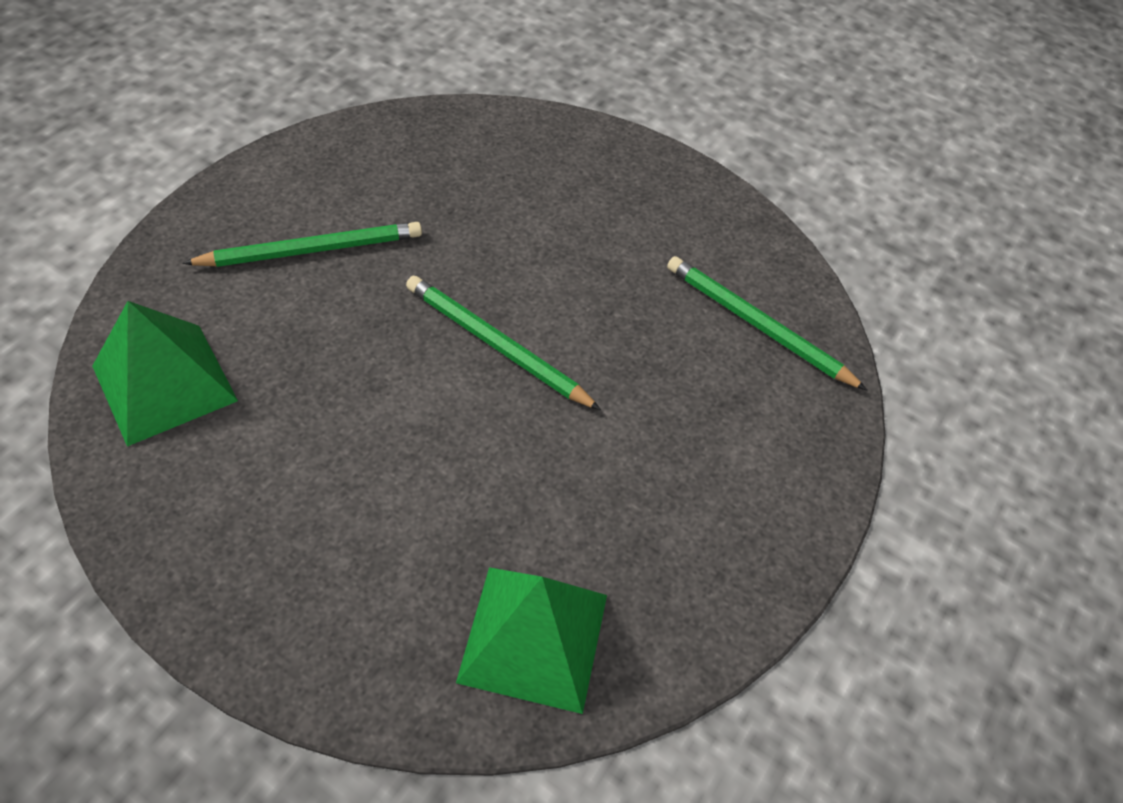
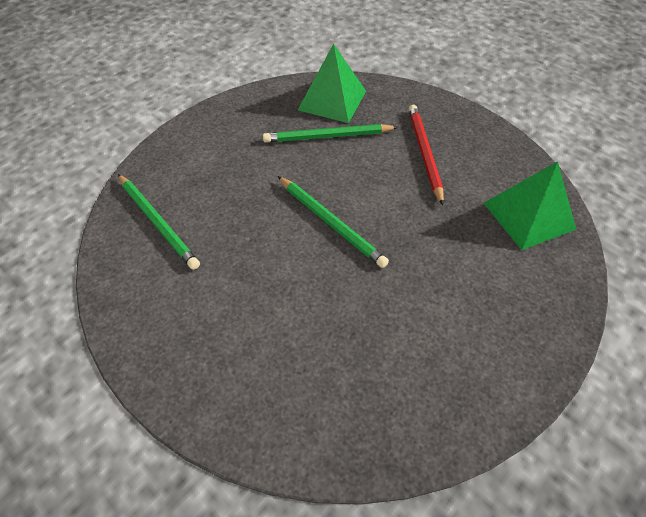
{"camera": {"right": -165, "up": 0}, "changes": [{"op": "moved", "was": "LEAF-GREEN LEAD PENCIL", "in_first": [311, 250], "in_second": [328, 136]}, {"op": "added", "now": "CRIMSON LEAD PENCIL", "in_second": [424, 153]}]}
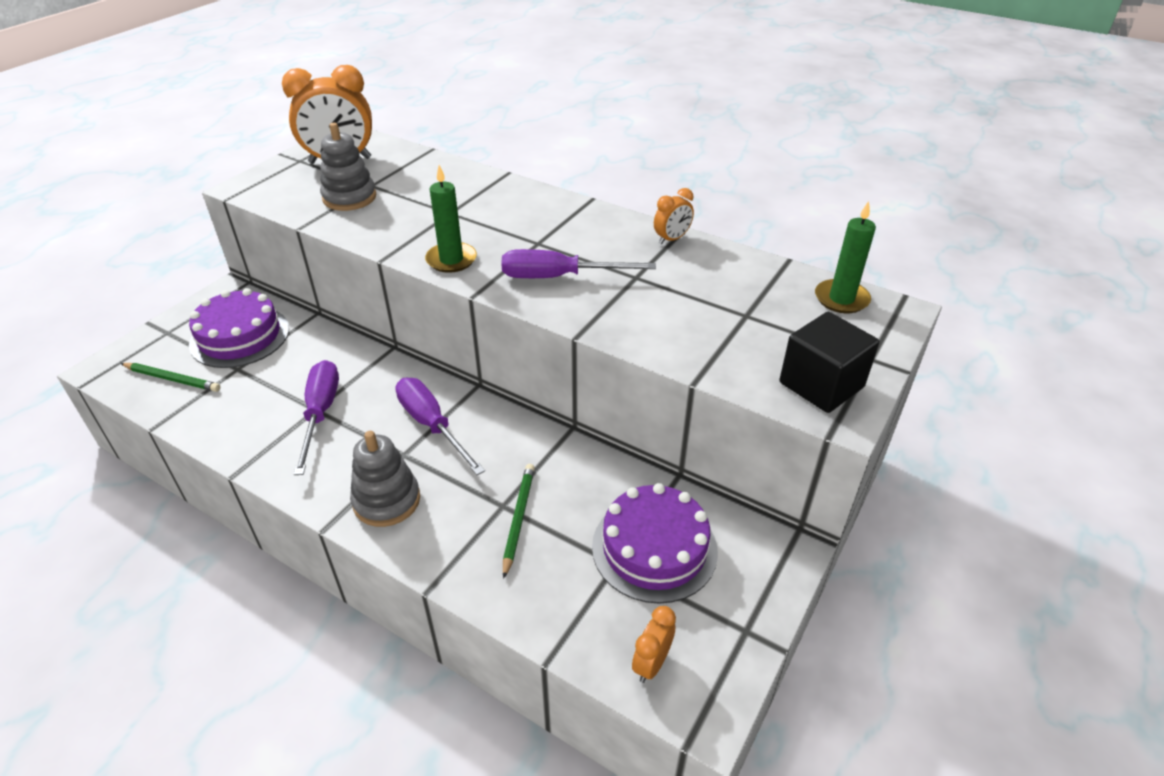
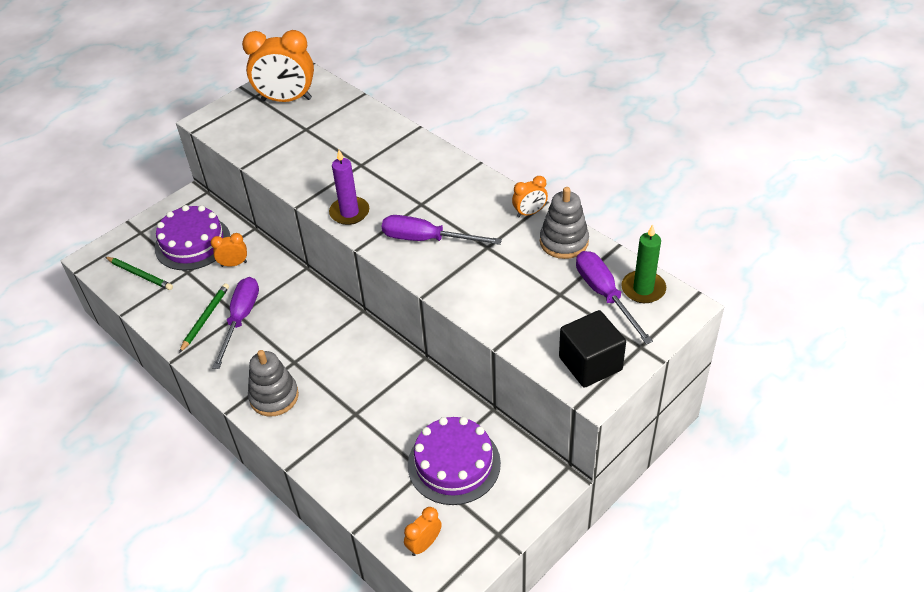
{"camera": {"right": 15, "up": 5}, "changes": [{"op": "moved", "was": "LEAF-GREEN LEAD PENCIL", "in_first": [518, 519], "in_second": [205, 318]}, {"op": "added", "now": "ORANGE-COLOURED BEDSIDE CLOCK", "in_second": [234, 264]}, {"op": "recoloured", "was": "LEAF-GREEN CANDLE", "now": "ROYAL PURPLE CANDLE", "in_first": [451, 260], "in_second": [349, 212]}, {"op": "moved", "was": "GREY STACKING RINGS", "in_first": [349, 197], "in_second": [564, 242]}, {"op": "moved", "was": "ROYAL PURPLE SCREWDRIVER", "in_first": [432, 425], "in_second": [605, 295]}]}
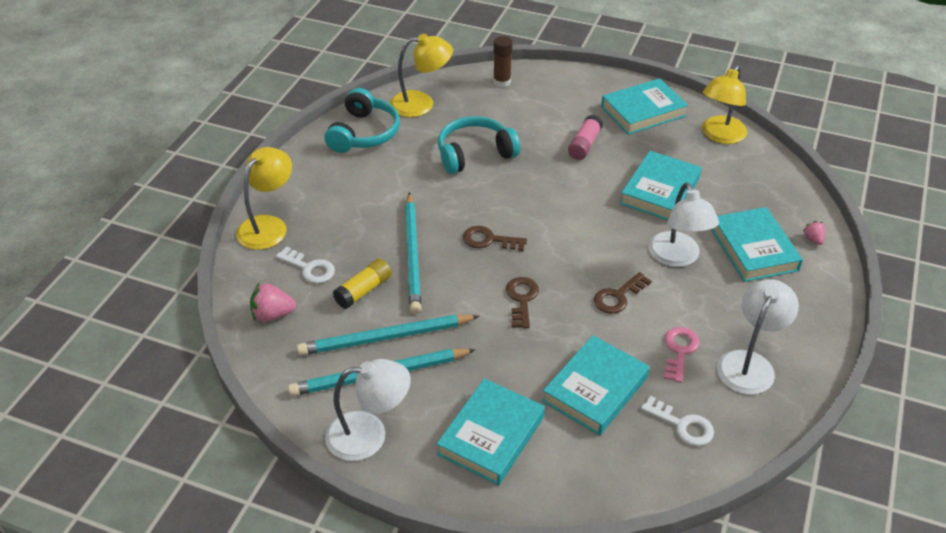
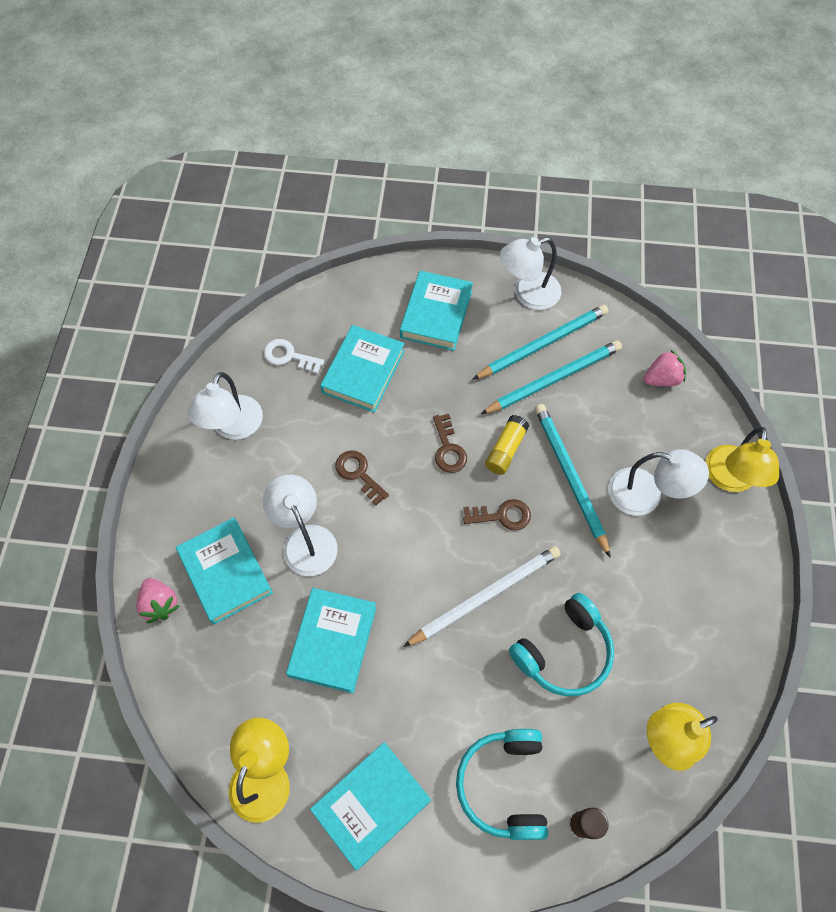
{"camera": {"right": 165, "up": 20}, "changes": [{"op": "resized", "was": "ROSY TOY STRAWBERRY", "in_first": [813, 239], "in_second": [160, 604], "ratio": 1.7}, {"op": "turned", "was": "RUSSET DOOR KEY", "in_first": [618, 297], "in_second": [358, 474], "clockwise": -75}, {"op": "added", "now": "PURE WHITE LEAD PENCIL", "in_second": [485, 596]}, {"op": "moved", "was": "AQUA OVER-EAR HEADPHONES", "in_first": [364, 133], "in_second": [504, 785]}, {"op": "moved", "was": "GOLDEN GLUE STICK", "in_first": [363, 290], "in_second": [506, 449]}, {"op": "added", "now": "PURE WHITE DESK LAMP", "in_second": [646, 495]}, {"op": "removed", "was": "PURE WHITE DOOR KEY", "in_first": [309, 268]}, {"op": "removed", "was": "ROSY GLUE STICK", "in_first": [584, 145]}, {"op": "removed", "was": "ROSY DOOR KEY", "in_first": [679, 351]}]}
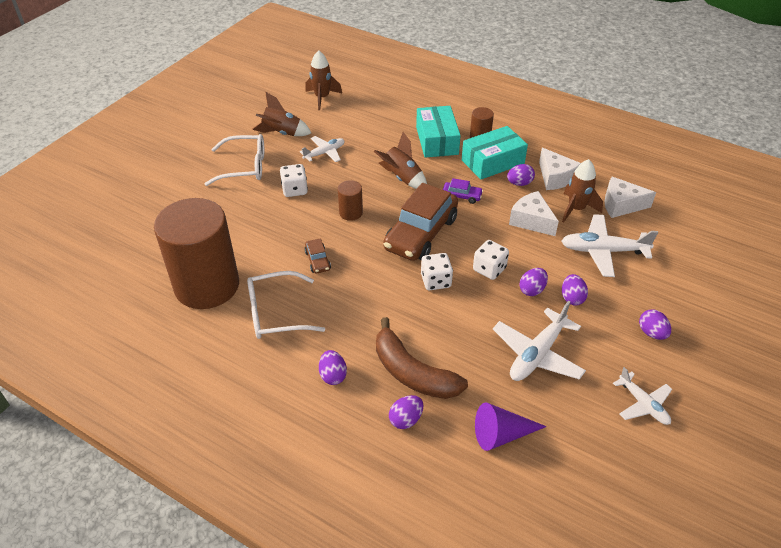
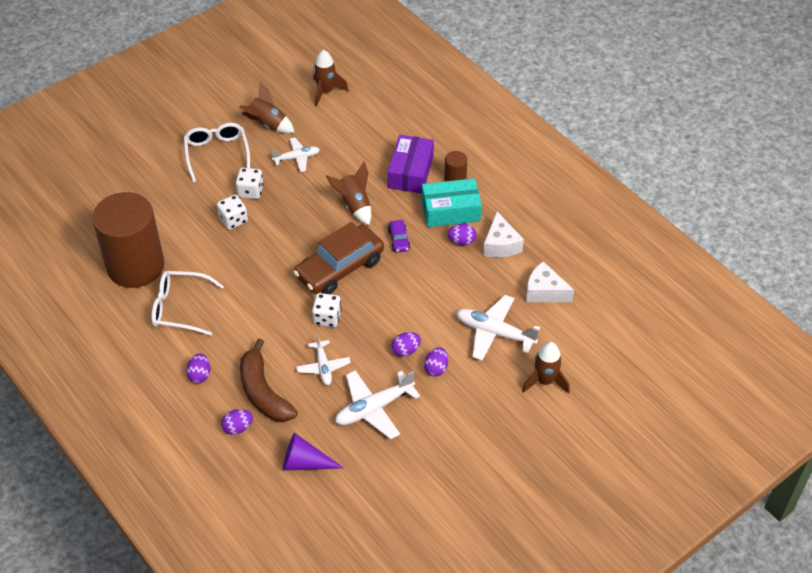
{"camera": {"right": 20, "up": 5}, "changes": [{"op": "turned", "was": "PURE WHITE SPECTACLES", "in_first": [244, 167], "in_second": [217, 154], "clockwise": -120}, {"op": "moved", "was": "PURE WHITE GAME DIE", "in_first": [489, 269], "in_second": [233, 220]}, {"op": "moved", "was": "PURE WHITE AEROPLANE", "in_first": [643, 404], "in_second": [323, 367]}, {"op": "recoloured", "was": "AQUA PACKAGE", "now": "ROYAL PURPLE PACKAGE", "in_first": [437, 140], "in_second": [410, 172]}, {"op": "turned", "was": "ROYAL PURPLE AUTOMOBILE", "in_first": [462, 196], "in_second": [399, 240], "clockwise": 45}, {"op": "moved", "was": "RUSSET TOY ROCKET", "in_first": [576, 209], "in_second": [545, 381]}, {"op": "removed", "was": "RUSSET AUTOMOBILE", "in_first": [318, 260]}, {"op": "removed", "was": "RUSSET CYLINDER", "in_first": [351, 213]}, {"op": "removed", "was": "PURE WHITE CHEESE WEDGE", "in_first": [531, 221]}, {"op": "removed", "was": "ROYAL PURPLE TOY EGG", "in_first": [651, 333]}]}
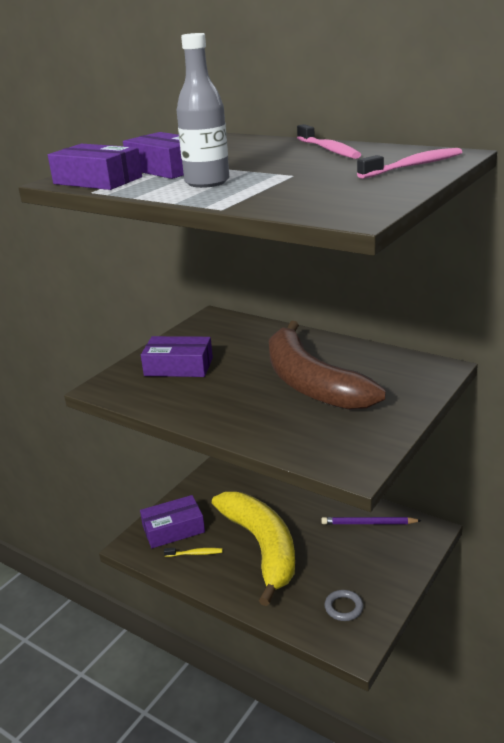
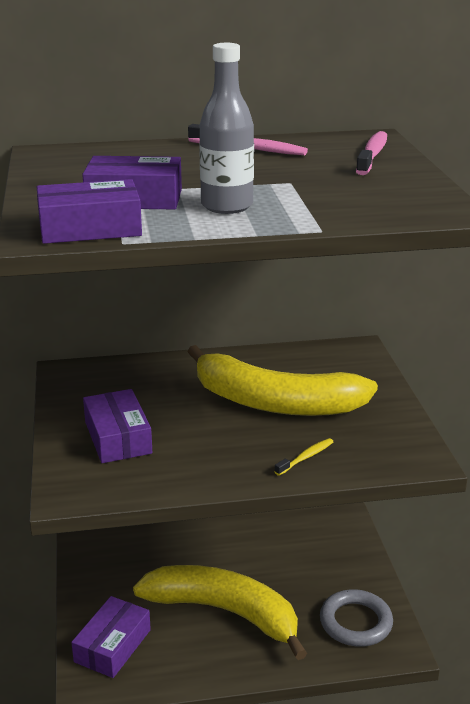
{"camera": {"right": -45, "up": 0}, "changes": [{"op": "turned", "was": "ROYAL PURPLE PACKAGE", "in_first": [178, 366], "in_second": [118, 437], "clockwise": -75}, {"op": "recoloured", "was": "RUSSET TOY BANANA", "now": "GOLDEN TOY BANANA", "in_first": [311, 383], "in_second": [275, 402]}, {"op": "moved", "was": "GOLDEN DENTAL BRUSH", "in_first": [195, 553], "in_second": [306, 457]}, {"op": "resized", "was": "GREY TORUS", "in_first": [343, 607], "in_second": [355, 622], "ratio": 1.76}, {"op": "removed", "was": "ROYAL PURPLE LEAD PENCIL", "in_first": [368, 523]}]}
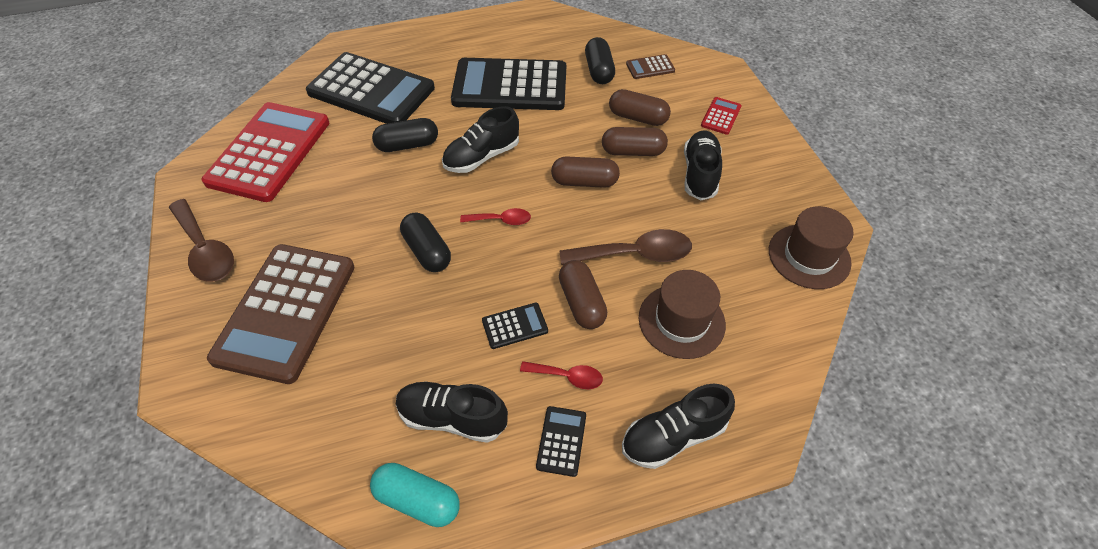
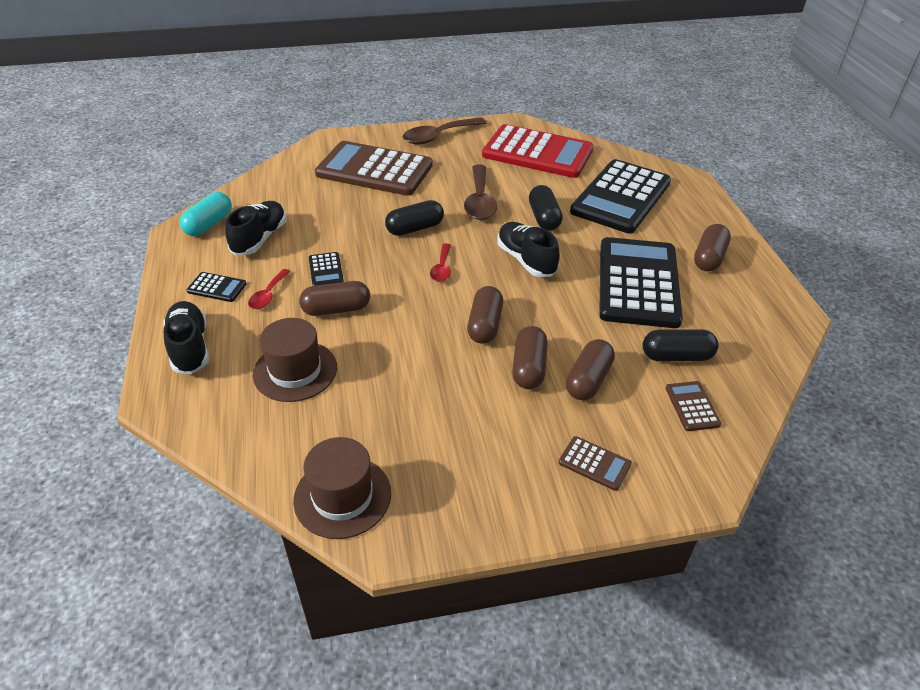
{"camera": {"right": 95, "up": -10}, "changes": [{"op": "moved", "was": "RUSSET TEASPOON", "in_first": [635, 254], "in_second": [480, 201]}, {"op": "recoloured", "was": "CRIMSON ADDING MACHINE", "now": "RUSSET ADDING MACHINE", "in_first": [720, 116], "in_second": [594, 463]}, {"op": "added", "now": "RUSSET PILL SHAPE", "in_second": [709, 258]}, {"op": "removed", "was": "BLACK SNEAKER", "in_first": [699, 174]}]}
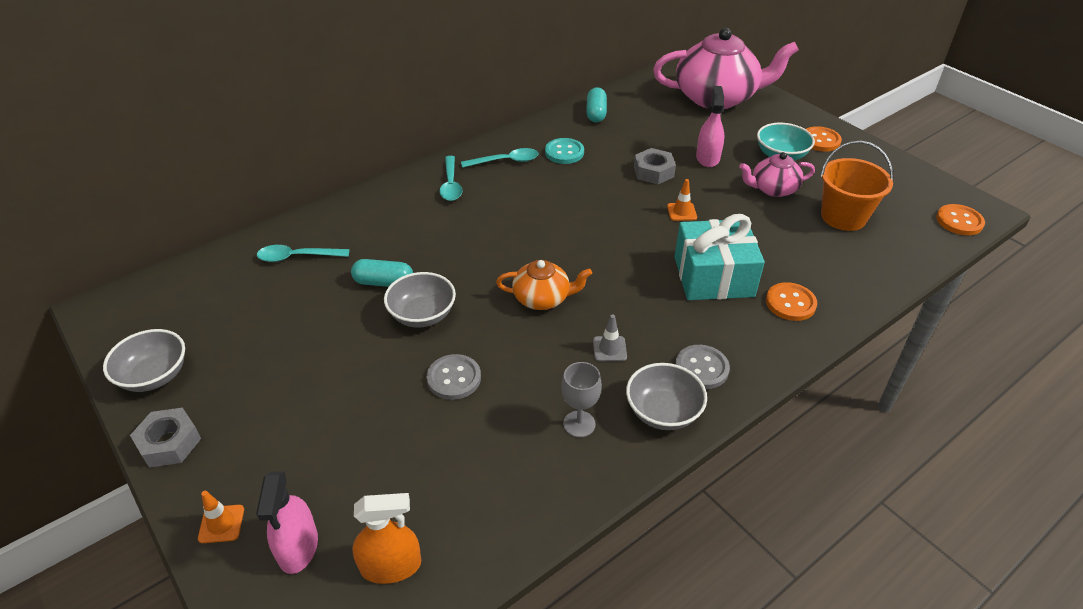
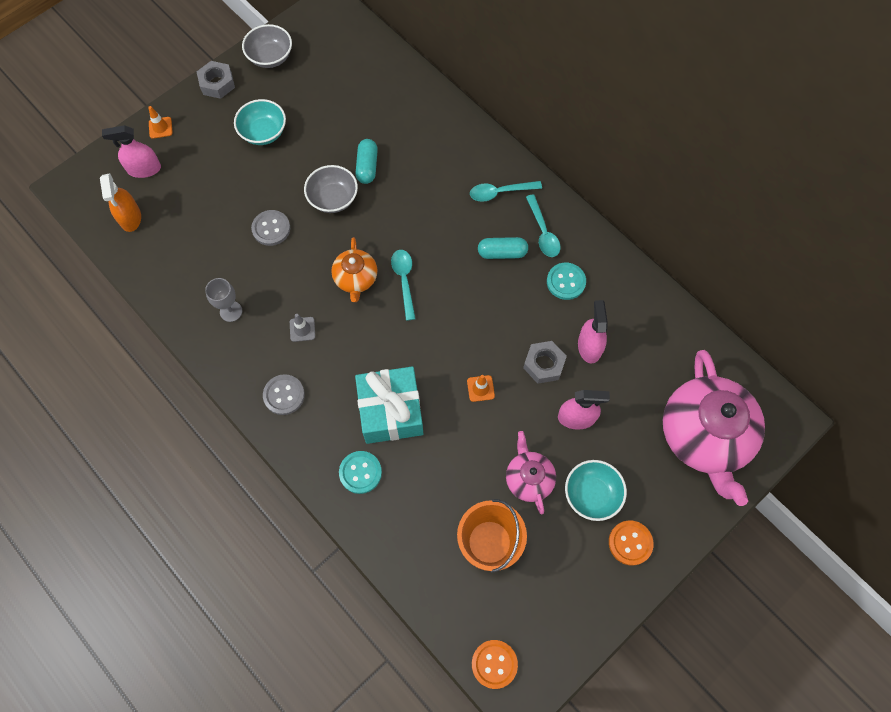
{"camera": {"right": 85, "up": 25}, "changes": [{"op": "added", "now": "AQUA SERVING BOWL", "in_second": [263, 132]}, {"op": "recoloured", "was": "ORANGE-COLOURED BUTTON", "now": "AQUA BUTTON", "in_first": [790, 303], "in_second": [360, 472]}, {"op": "moved", "was": "AQUA TEASPOON", "in_first": [297, 257], "in_second": [404, 281]}, {"op": "moved", "was": "AQUA PILL SHAPE", "in_first": [596, 113], "in_second": [502, 253]}, {"op": "added", "now": "ROSY SPRAY CLEANER", "in_second": [589, 346]}, {"op": "removed", "was": "GREY SERVING BOWL", "in_first": [663, 412]}]}
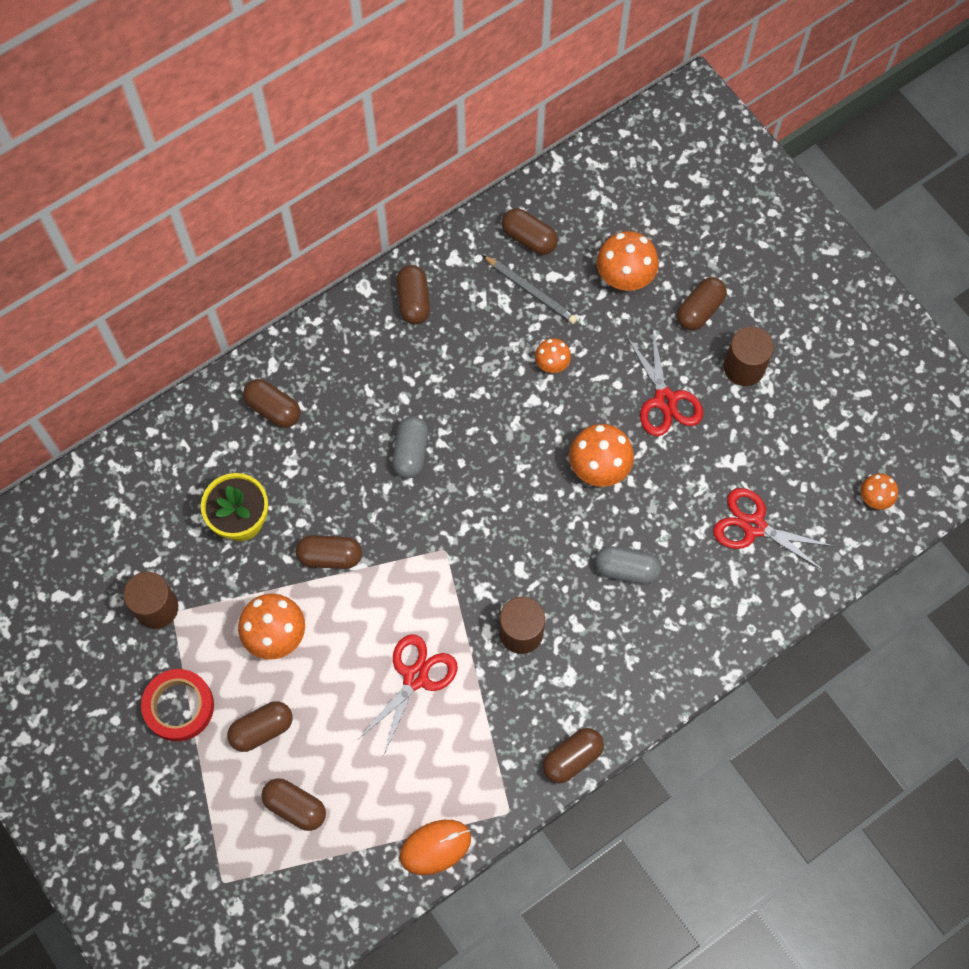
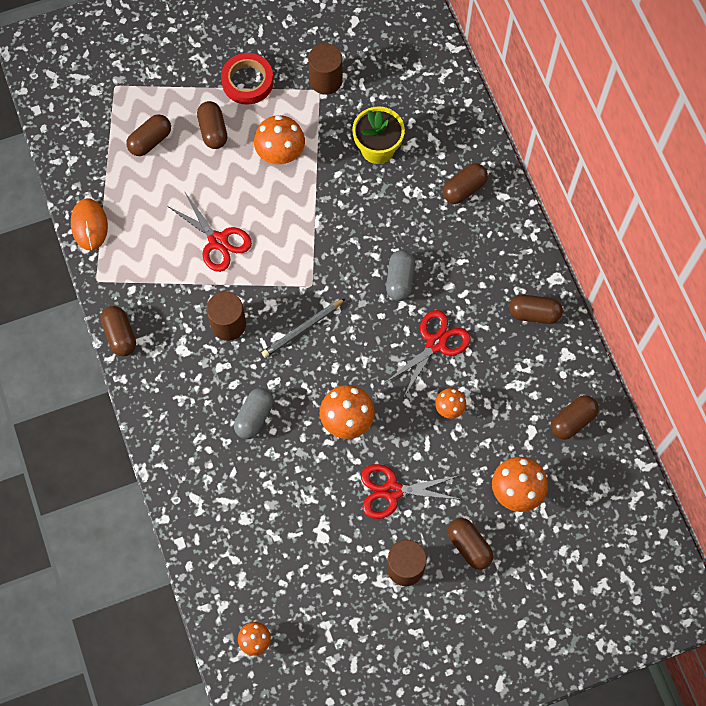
{"camera": {"right": 105, "up": 0}, "changes": [{"op": "moved", "was": "GREY LEAD PENCIL", "in_first": [530, 291], "in_second": [302, 329]}, {"op": "moved", "was": "CRIMSON PAIR OF SCISSORS", "in_first": [754, 526], "in_second": [436, 343]}, {"op": "turned", "was": "GREY PILL SHAPE", "in_first": [411, 452], "in_second": [400, 280], "clockwise": 75}, {"op": "removed", "was": "RUSSET PILL SHAPE", "in_first": [330, 556]}]}
